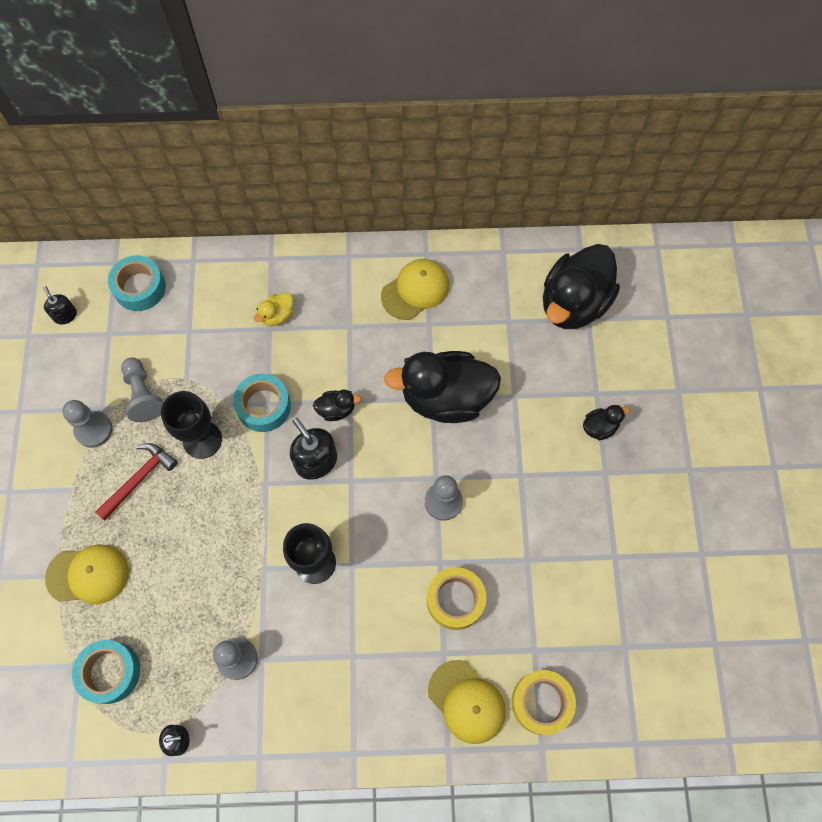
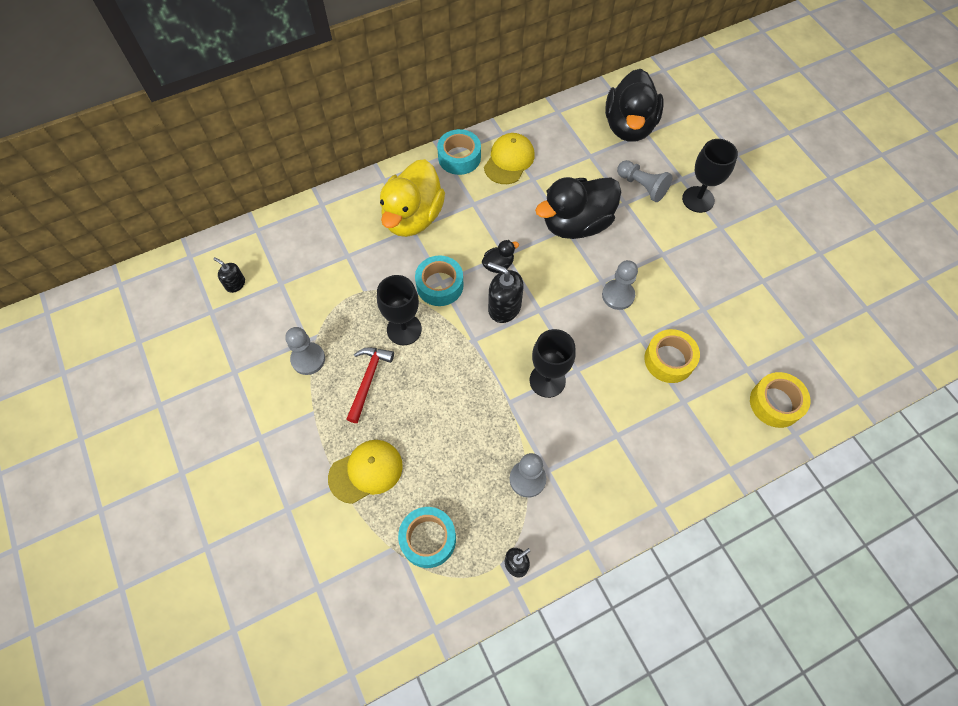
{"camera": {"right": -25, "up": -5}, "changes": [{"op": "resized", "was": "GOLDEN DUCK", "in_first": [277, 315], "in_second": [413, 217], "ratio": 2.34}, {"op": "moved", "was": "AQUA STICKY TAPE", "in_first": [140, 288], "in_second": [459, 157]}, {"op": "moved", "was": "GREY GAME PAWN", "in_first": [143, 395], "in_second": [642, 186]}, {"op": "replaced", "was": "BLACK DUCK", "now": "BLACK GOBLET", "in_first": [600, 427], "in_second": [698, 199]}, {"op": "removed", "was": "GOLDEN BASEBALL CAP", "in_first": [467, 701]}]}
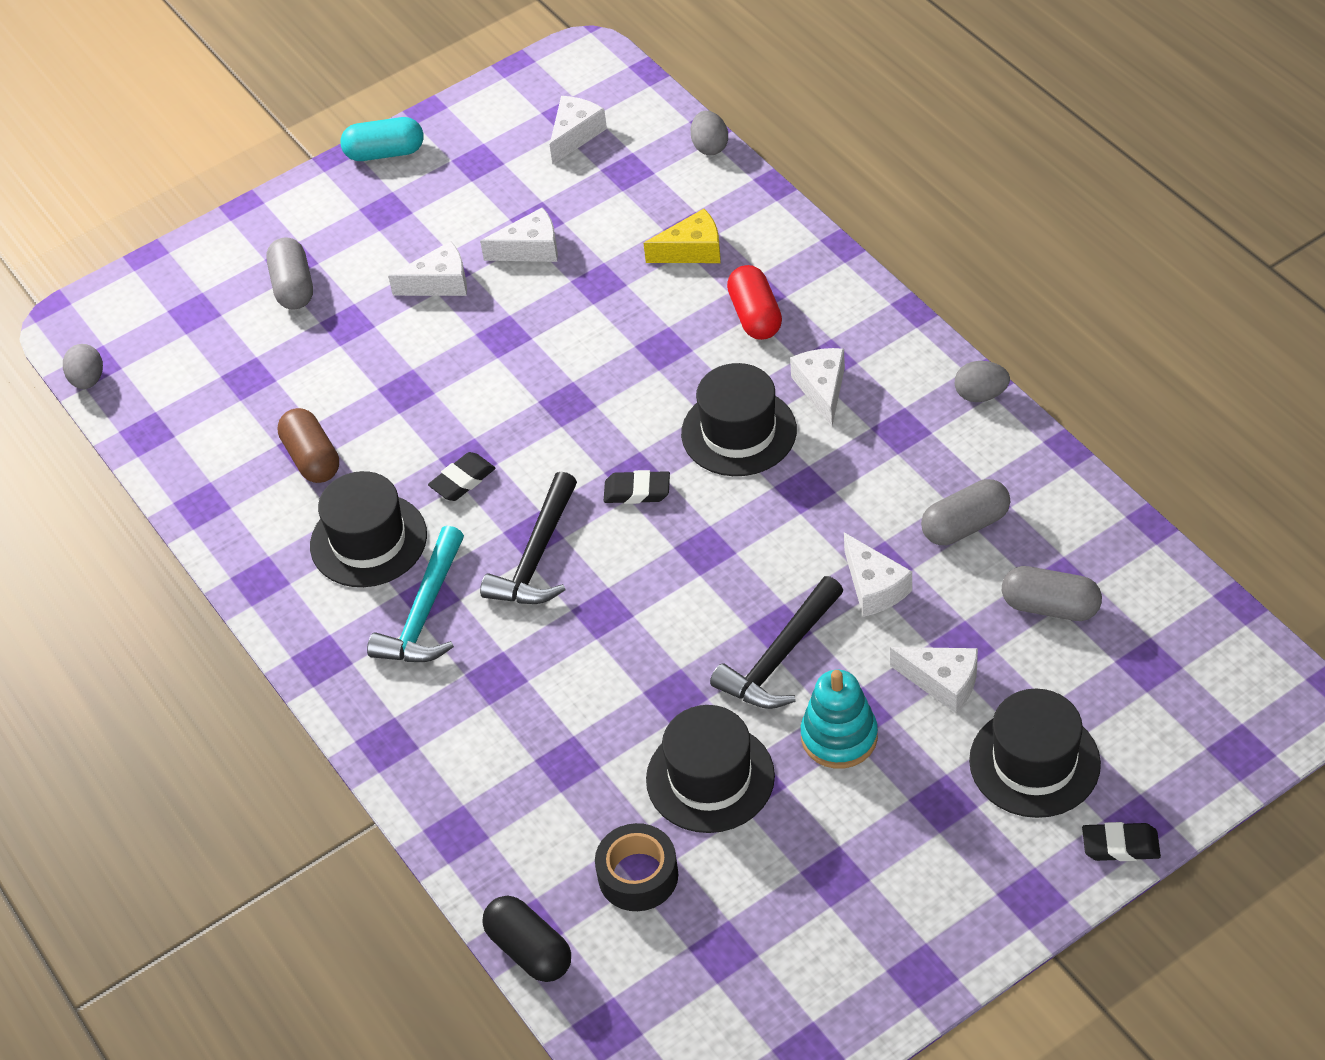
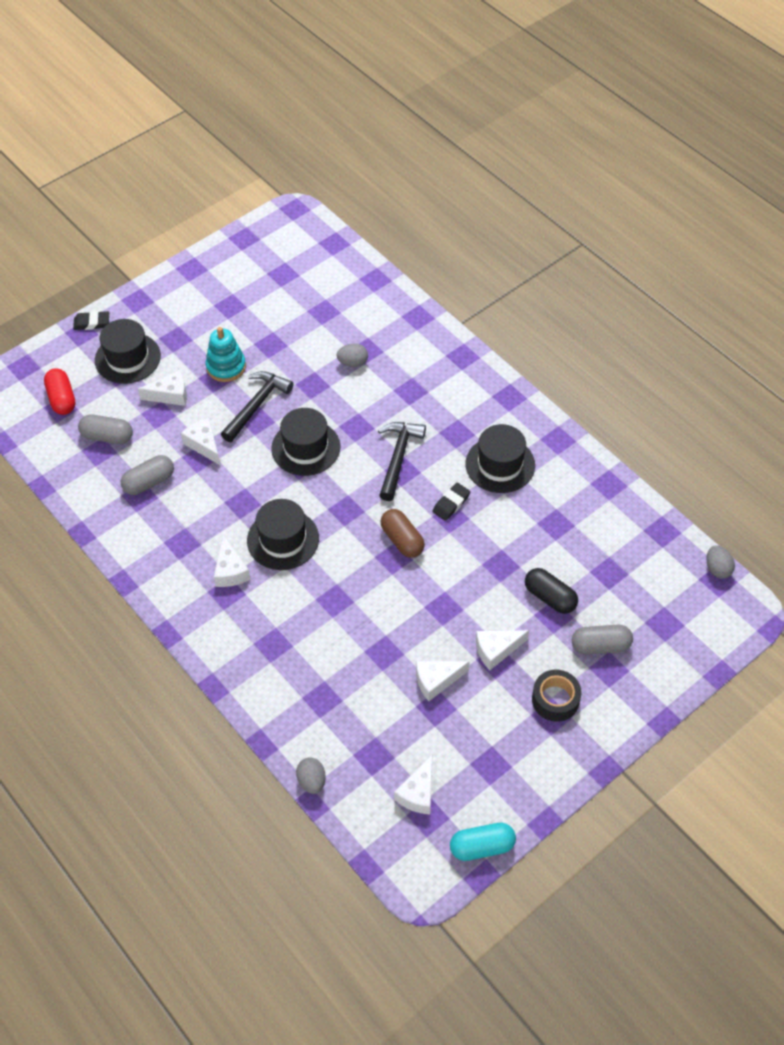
{"camera": {"right": 170, "up": 5}, "changes": [{"op": "moved", "was": "CRIMSON PILL SHAPE", "in_first": [755, 316], "in_second": [62, 399]}, {"op": "turned", "was": "PURE WHITE CHEESE WEDGE", "in_first": [943, 682], "in_second": [170, 395], "clockwise": 150}, {"op": "moved", "was": "BLACK TALL HAT", "in_first": [710, 778], "in_second": [306, 448]}, {"op": "moved", "was": "GREY TOY EGG", "in_first": [981, 395], "in_second": [353, 363]}, {"op": "moved", "was": "RUSSET PILL SHAPE", "in_first": [312, 458], "in_second": [402, 540]}, {"op": "moved", "was": "AQUA PILL SHAPE", "in_first": [385, 153], "in_second": [482, 847]}, {"op": "moved", "was": "BLACK PILL SHAPE", "in_first": [529, 950], "in_second": [550, 597]}, {"op": "moved", "was": "BLACK STICKY TAPE", "in_first": [638, 875], "in_second": [555, 700]}, {"op": "turned", "was": "GREY PILL SHAPE", "in_first": [293, 287], "in_second": [600, 646], "clockwise": -75}, {"op": "removed", "was": "AQUA HAMMER", "in_first": [424, 613]}, {"op": "removed", "was": "BLACK ERASER", "in_first": [637, 491]}, {"op": "removed", "was": "GOLDEN CHEESE WEDGE", "in_first": [692, 250]}]}
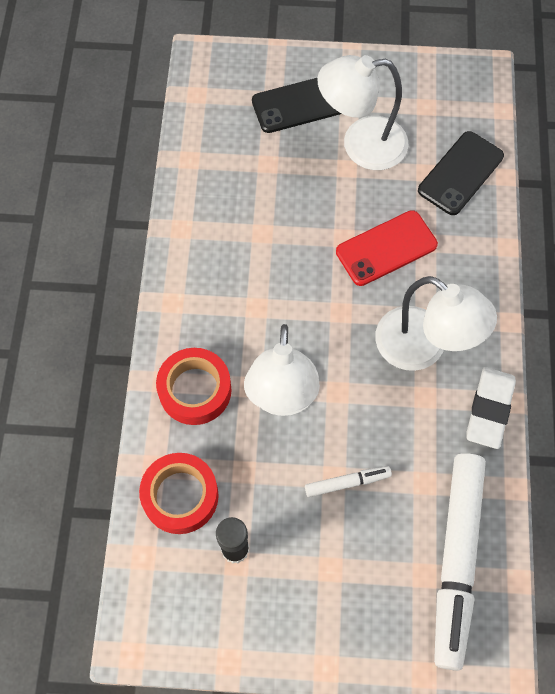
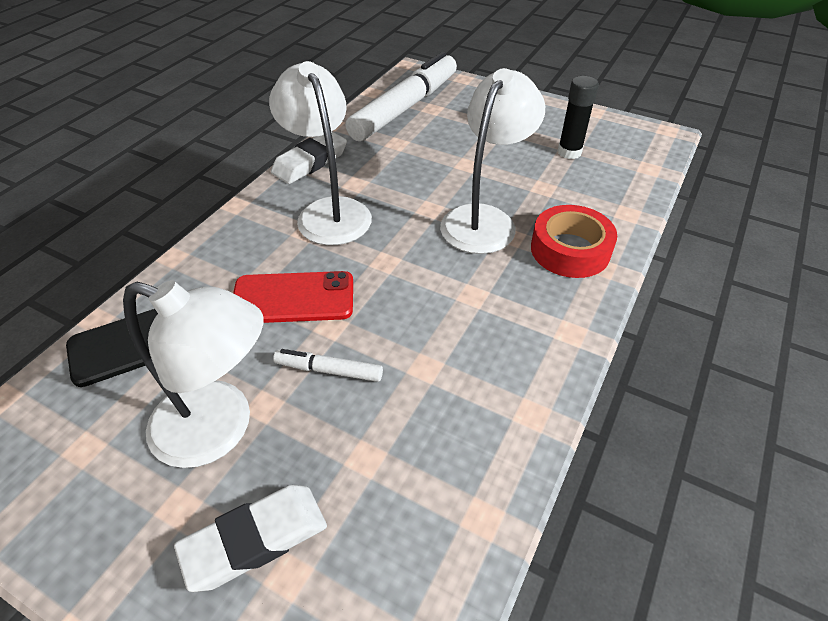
{"camera": {"right": -155, "up": -20}, "changes": [{"op": "replaced", "was": "BLACK PHONE", "now": "PURE WHITE ERASER", "in_first": [299, 104], "in_second": [255, 540]}, {"op": "moved", "was": "PURE WHITE MARKER", "in_first": [347, 483], "in_second": [329, 370]}, {"op": "removed", "was": "CRIMSON STICKY TAPE", "in_first": [180, 496]}]}
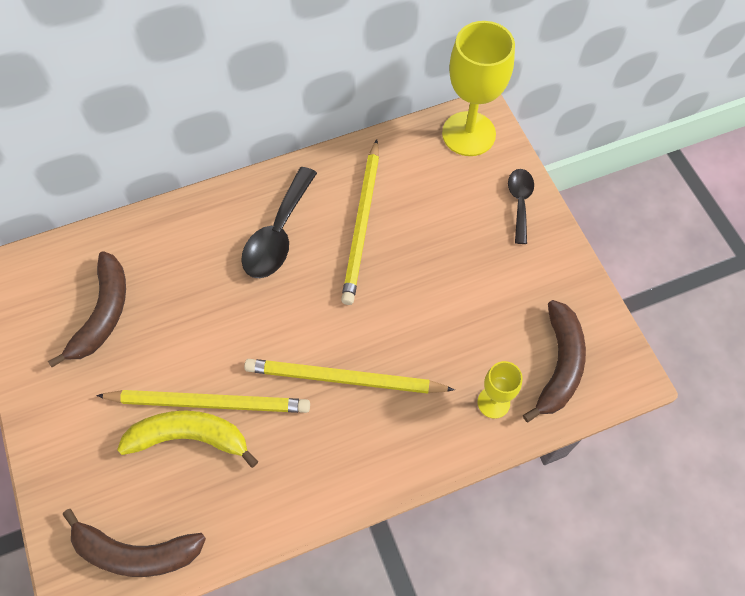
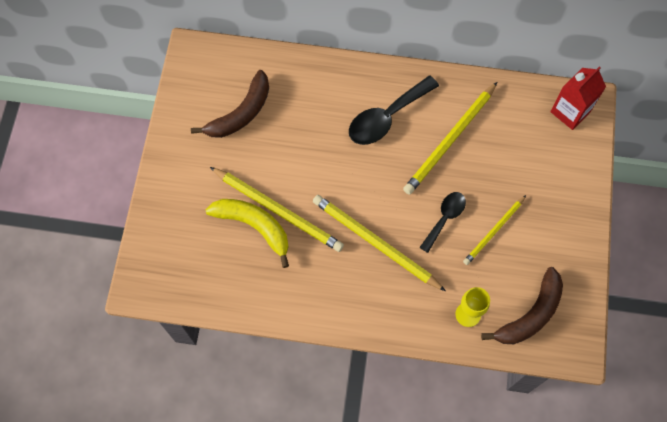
{"camera": {"right": 30, "up": 5}, "changes": [{"op": "moved", "was": "BLACK TEASPOON", "in_first": [519, 202], "in_second": [445, 218]}, {"op": "added", "now": "GOLDEN LEAD PENCIL", "in_second": [494, 231]}, {"op": "replaced", "was": "GOLDEN GOBLET", "now": "CRIMSON CARTON", "in_first": [468, 134], "in_second": [570, 111]}, {"op": "removed", "was": "RUSSET TOY BANANA", "in_first": [136, 552]}]}
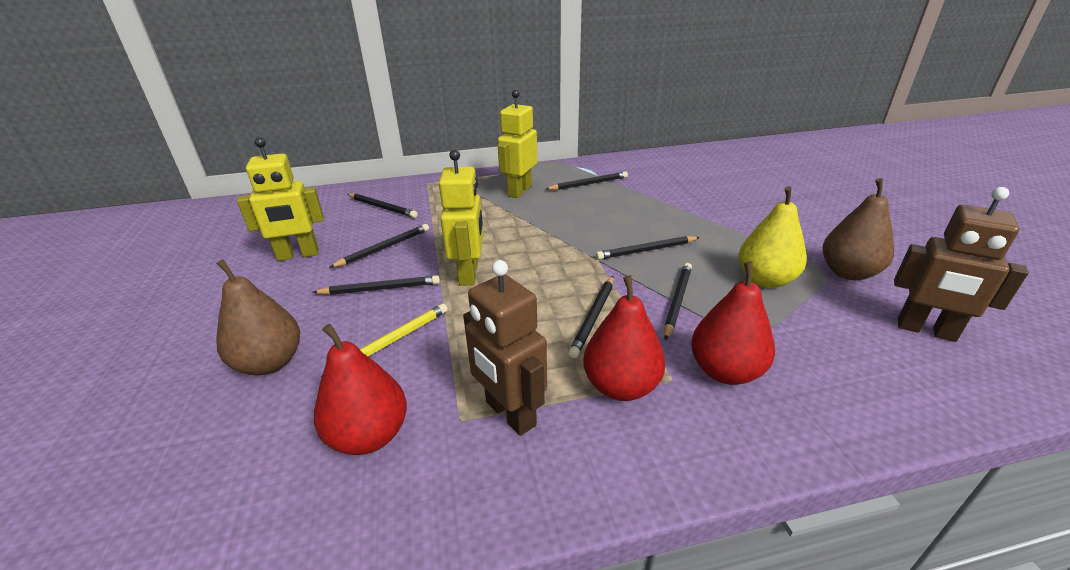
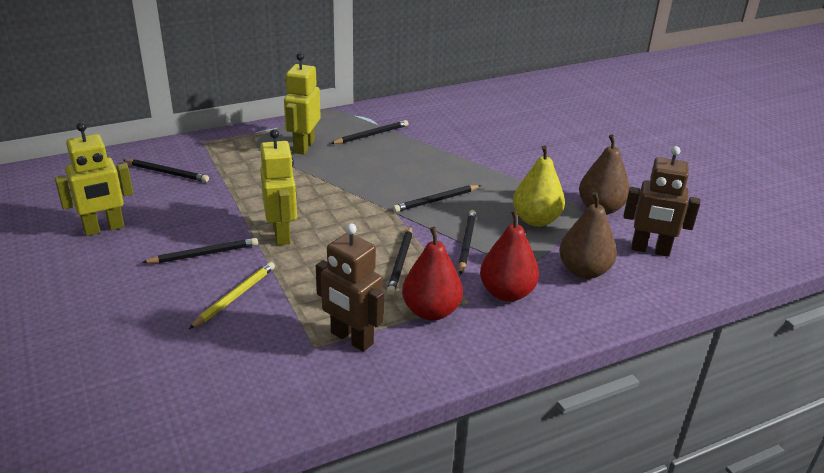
{"camera": {"right": -15, "up": 0}, "changes": [{"op": "moved", "was": "RUSSET PEAR", "in_first": [270, 363], "in_second": [583, 271]}, {"op": "removed", "was": "CRIMSON PEAR", "in_first": [369, 435]}, {"op": "removed", "was": "BLACK LEAD PENCIL", "in_first": [384, 248]}]}
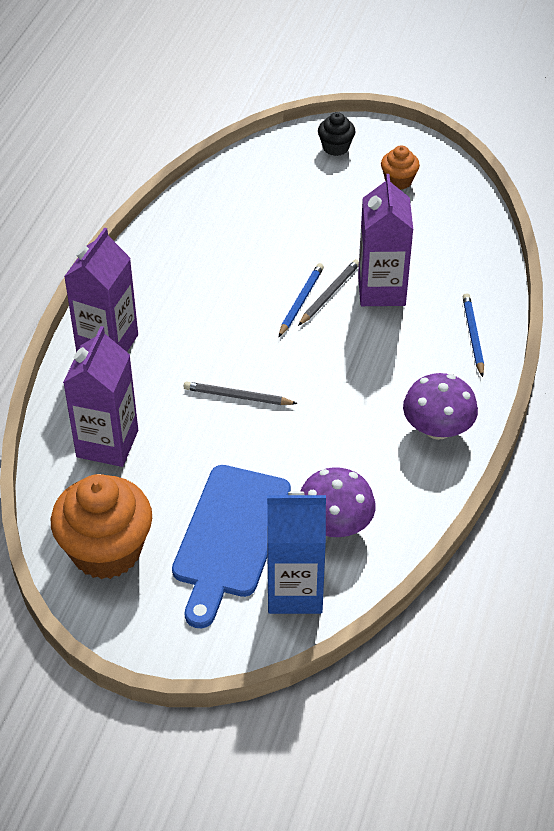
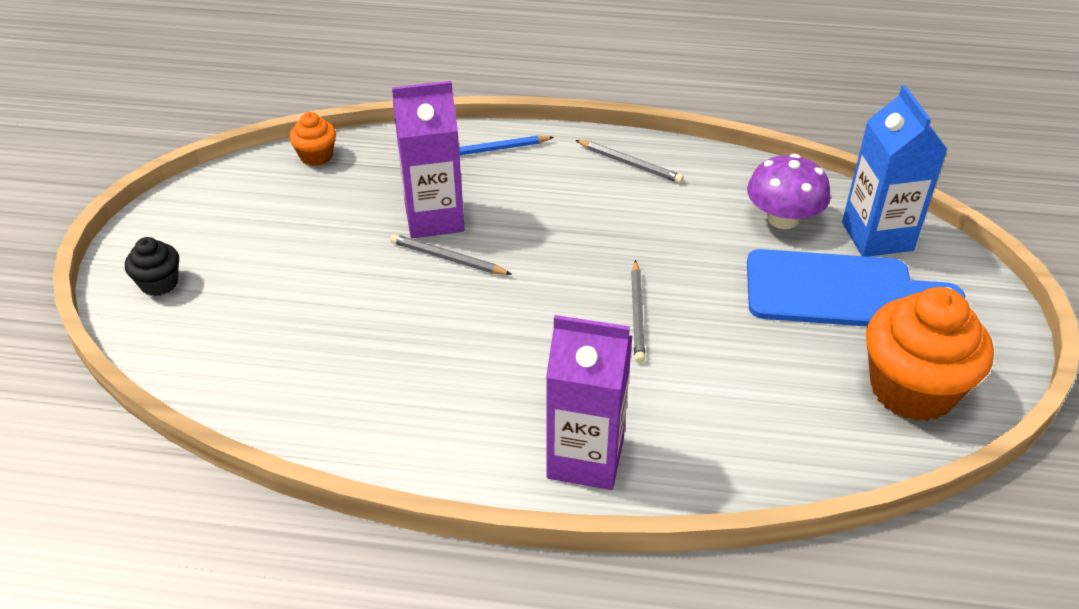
{"camera": {"right": -100, "up": -5}, "changes": [{"op": "moved", "was": "ORANGE-COLOURED CUPCAKE", "in_first": [398, 181], "in_second": [316, 156]}, {"op": "replaced", "was": "ROYAL PURPLE FUNGUS", "now": "GREY LEAD PENCIL", "in_first": [437, 428], "in_second": [629, 164]}, {"op": "removed", "was": "ROYAL PURPLE CARTON", "in_first": [107, 444]}, {"op": "removed", "was": "ROYAL BLUE LEAD PENCIL", "in_first": [301, 301]}]}
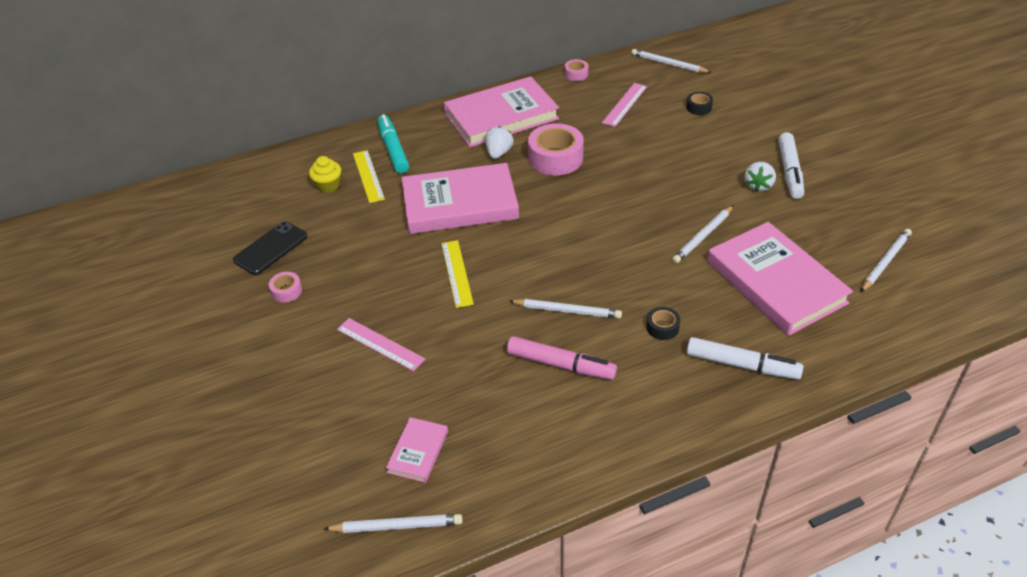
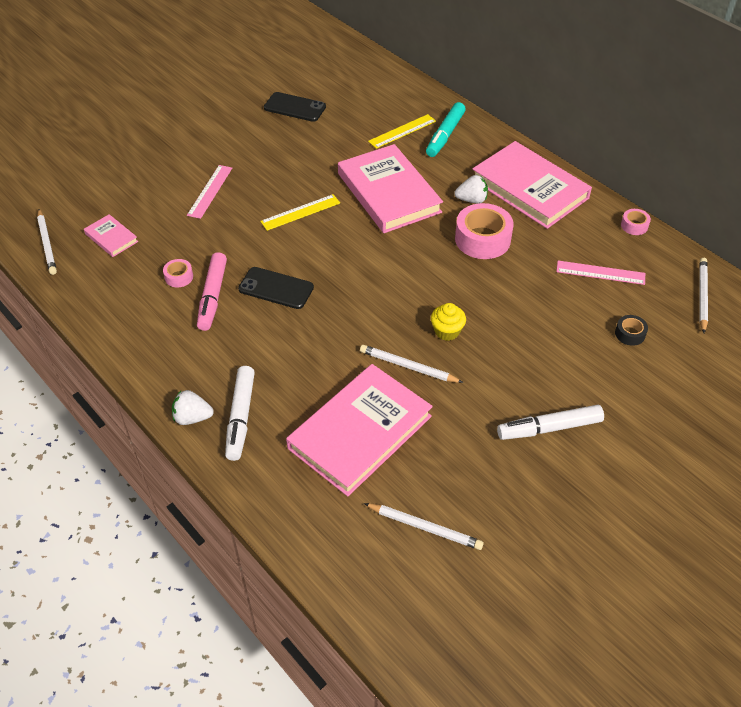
{"camera": {"right": 70, "up": 5}, "changes": [{"op": "turned", "was": "ROSY BOOK", "in_first": [418, 452], "in_second": [111, 238], "clockwise": 45}, {"op": "moved", "was": "ROSY STICKY TAPE", "in_first": [286, 291], "in_second": [179, 277]}, {"op": "moved", "was": "PURE WHITE TOY STRAWBERRY", "in_first": [758, 185], "in_second": [192, 417]}, {"op": "replaced", "was": "PURE WHITE LEAD PENCIL", "now": "BLACK PHONE", "in_first": [567, 311], "in_second": [276, 288]}, {"op": "turned", "was": "AQUA MARKER", "in_first": [393, 149], "in_second": [445, 135], "clockwise": 150}, {"op": "moved", "was": "GOLDEN CUPCAKE", "in_first": [328, 185], "in_second": [447, 331]}, {"op": "removed", "was": "BLACK STICKY TAPE", "in_first": [662, 327]}]}
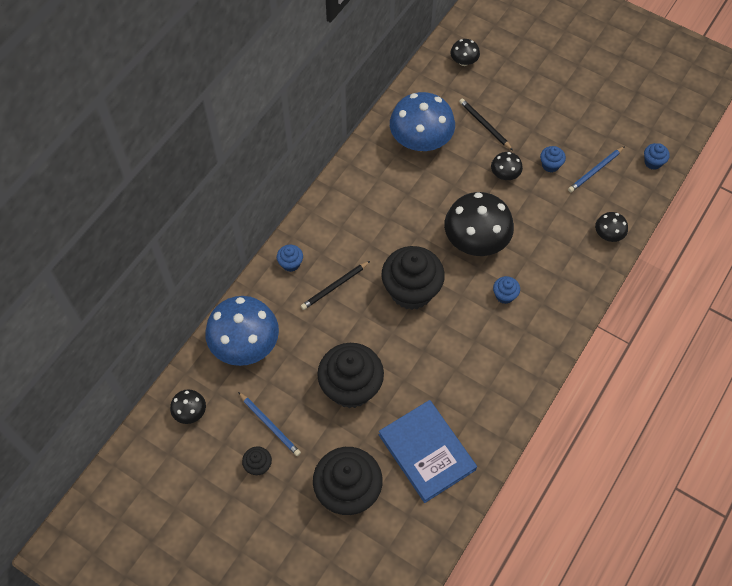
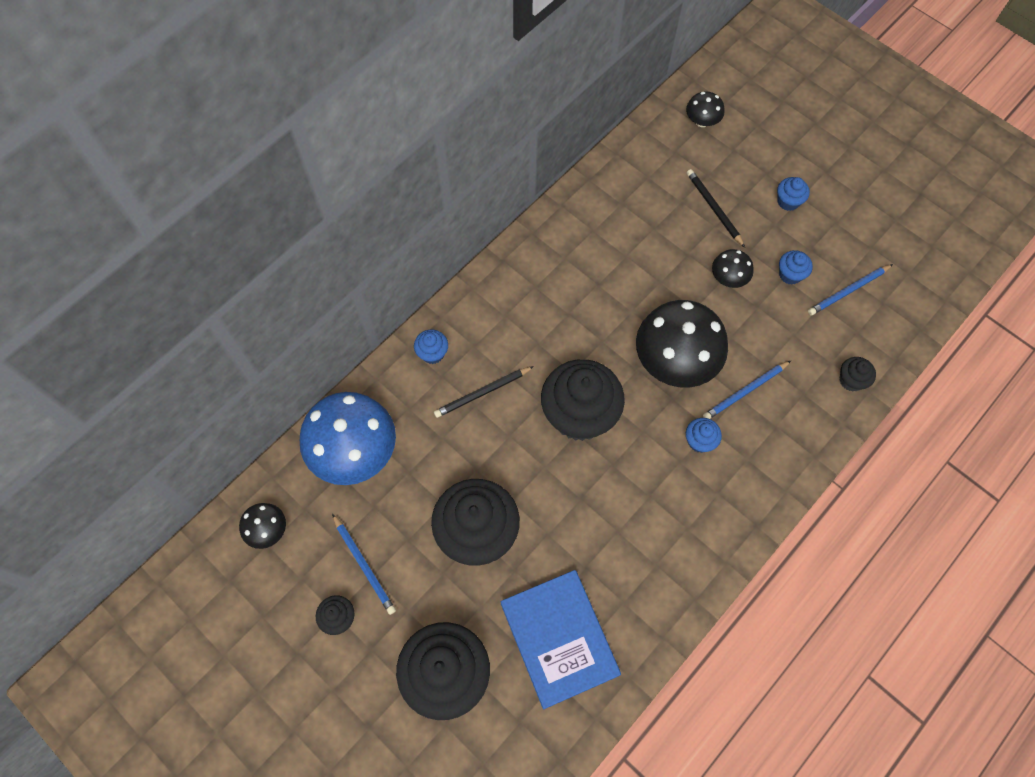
{"camera": {"right": 10, "up": 5}, "changes": [{"op": "added", "now": "ROYAL BLUE LEAD PENCIL", "in_second": [745, 392]}, {"op": "moved", "was": "ROYAL BLUE CUPCAKE", "in_first": [653, 162], "in_second": [788, 201]}, {"op": "replaced", "was": "BLACK FUNGUS", "now": "BLACK CUPCAKE", "in_first": [608, 234], "in_second": [851, 380]}, {"op": "removed", "was": "ROYAL BLUE FUNGUS", "in_first": [420, 141]}]}
